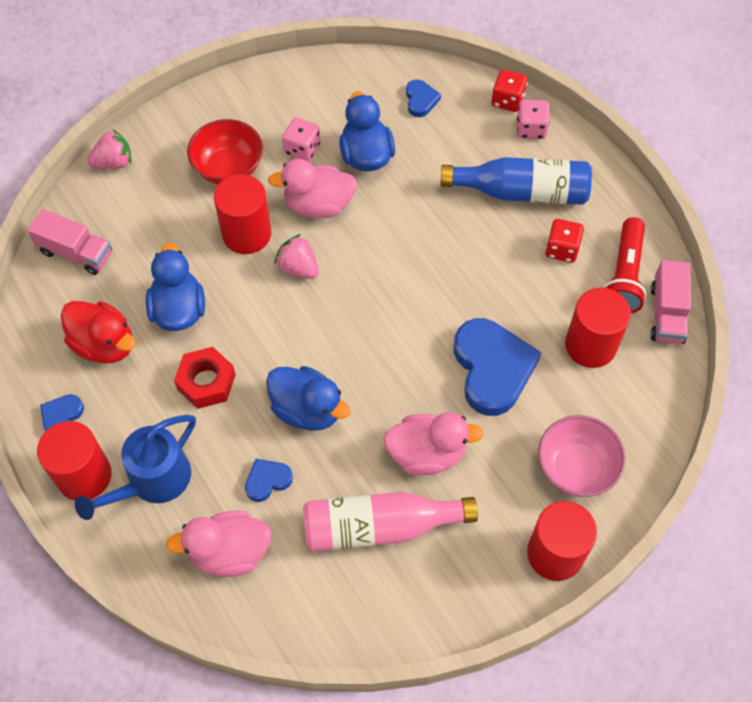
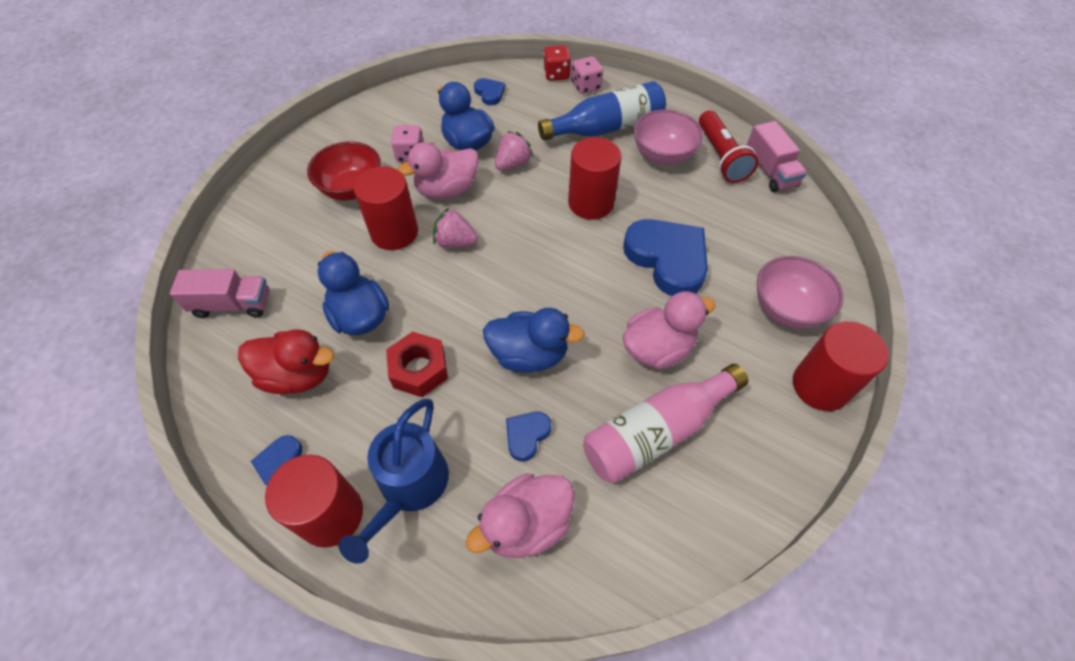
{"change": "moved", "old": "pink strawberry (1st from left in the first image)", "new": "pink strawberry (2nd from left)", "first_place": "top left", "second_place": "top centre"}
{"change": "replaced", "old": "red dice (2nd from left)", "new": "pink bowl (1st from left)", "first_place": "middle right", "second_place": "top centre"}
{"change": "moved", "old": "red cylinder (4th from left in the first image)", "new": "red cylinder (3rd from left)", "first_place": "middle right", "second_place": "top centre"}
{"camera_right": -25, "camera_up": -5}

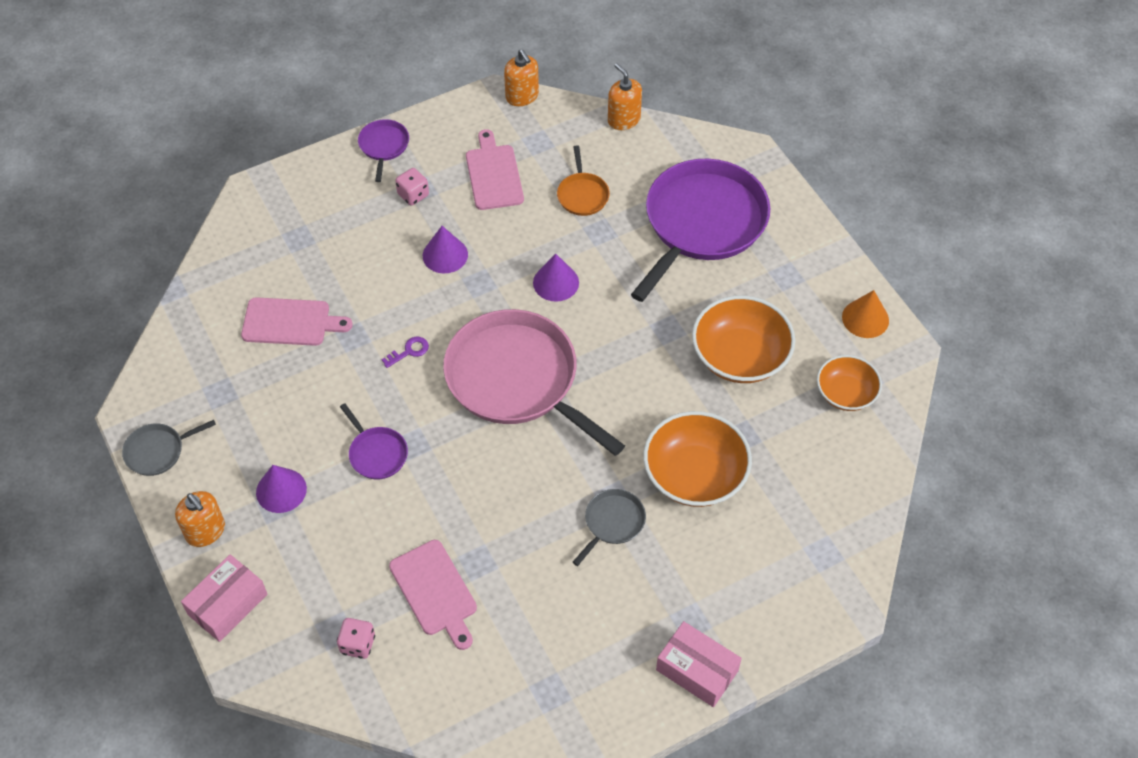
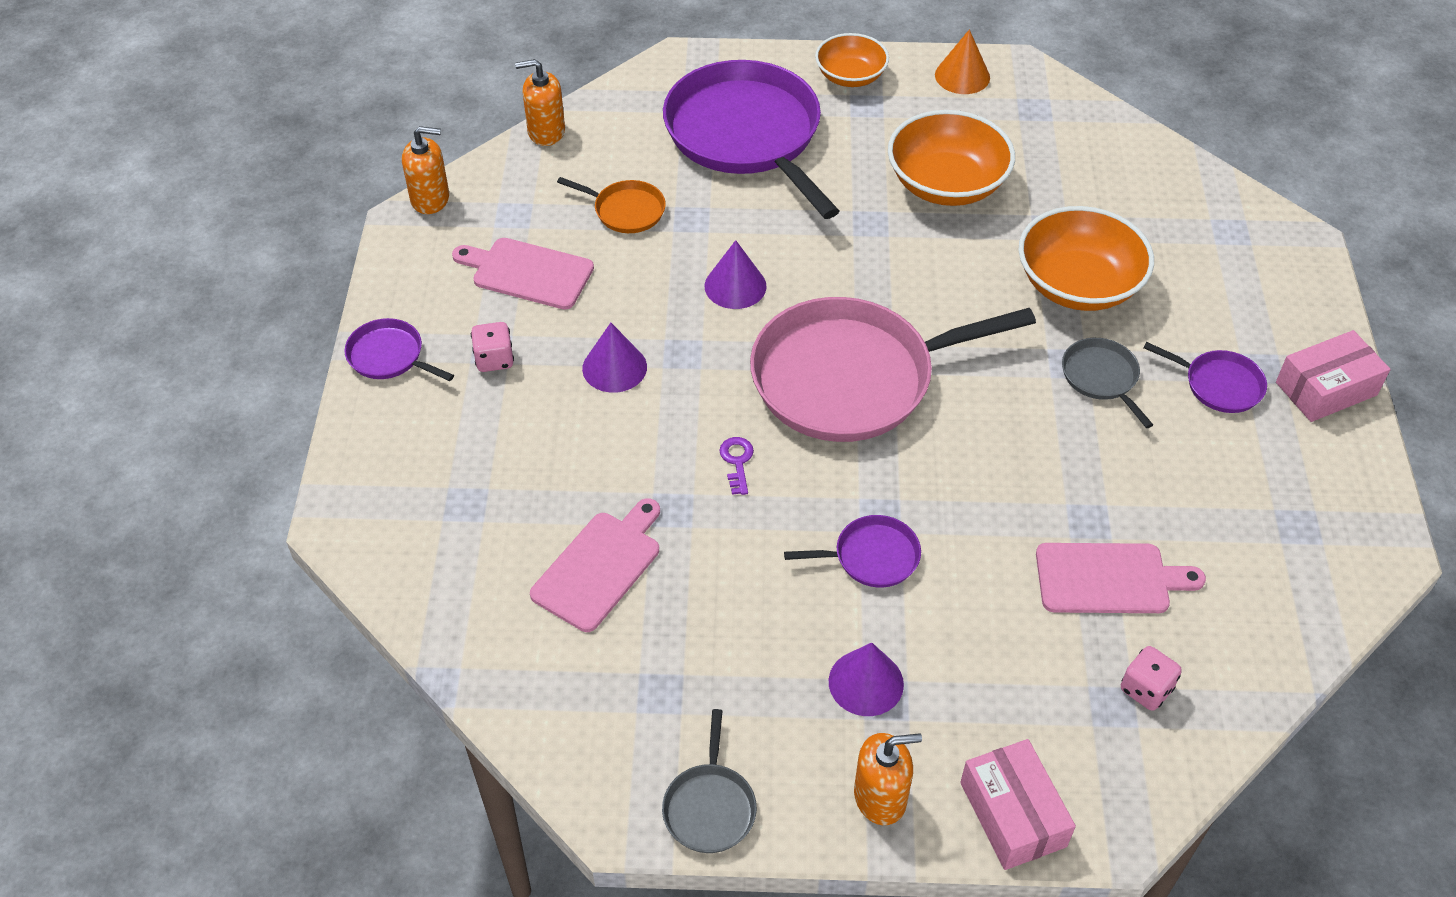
{"change": "moved", "old": "orange bowl (3rd from left in the first image)", "new": "orange bowl (1st from left)", "first_place": "middle right", "second_place": "top centre"}
{"change": "added", "new": "purple pan (4th from left)", "second_place": "middle right"}
{"camera_right": -60, "camera_up": -5}

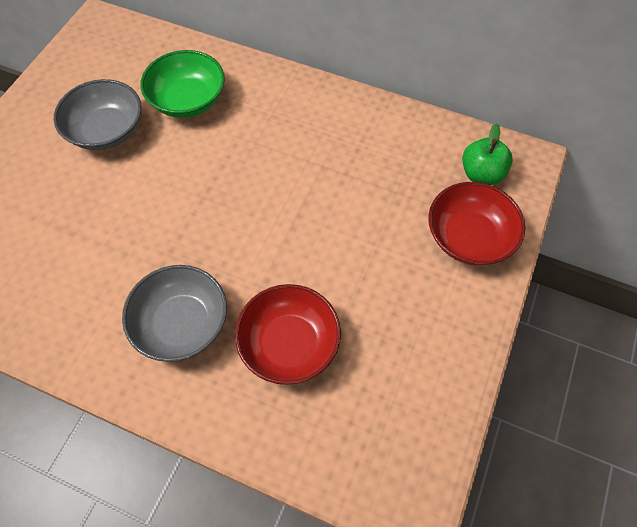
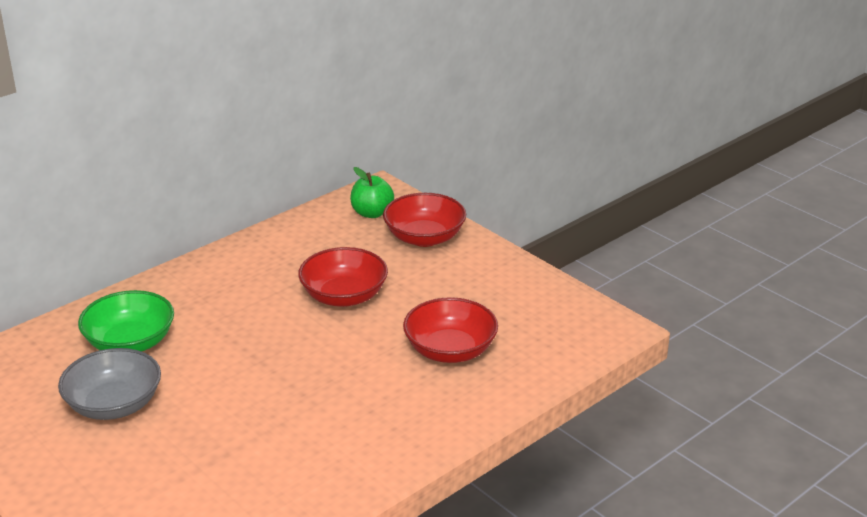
{"change": "removed", "old": "grey bowl (2nd from left)", "first_place": "middle left"}
{"change": "added", "new": "red bowl (1st from left)", "second_place": "centre"}
{"camera_right": -65, "camera_up": -30}

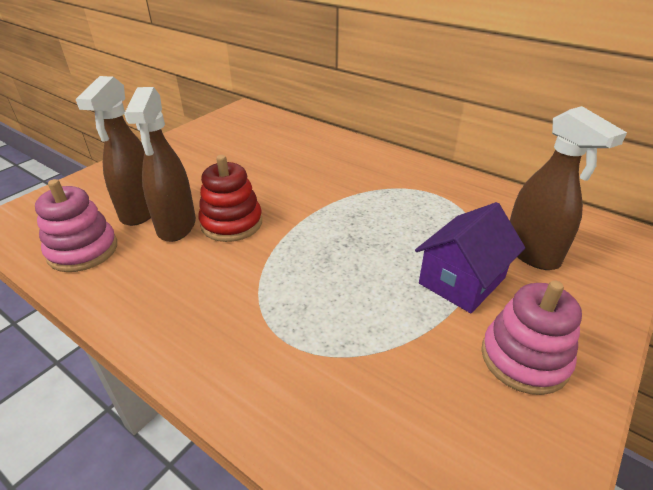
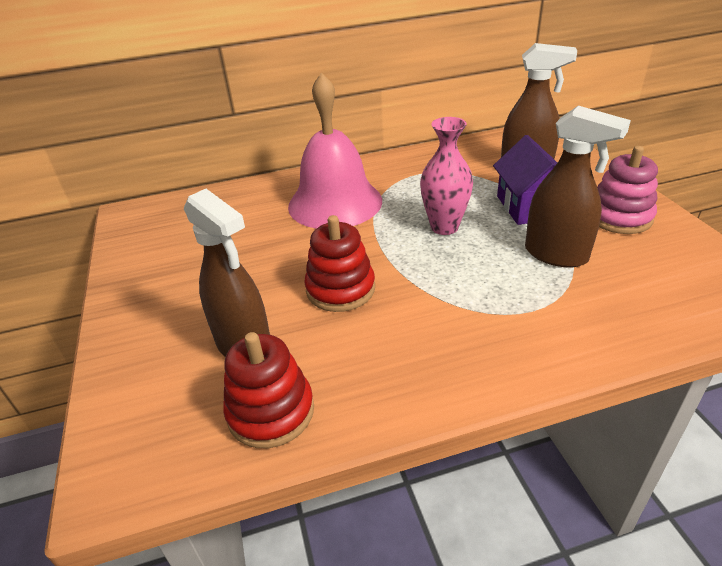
{"change": "moved", "old": "brown spray bottle (2nd from left in the first image)", "new": "brown spray bottle (3rd from left)", "first_place": "middle left", "second_place": "top right"}
{"change": "recoloured", "old": "pink stacking toy (1st from left)", "new": "red stacking toy (1st from left)", "first_place": "middle left", "second_place": "bottom centre"}
{"change": "added", "new": "pink bell", "second_place": "top centre"}
{"change": "added", "new": "pink vase", "second_place": "top centre"}
{"camera_right": -50, "camera_up": 0}

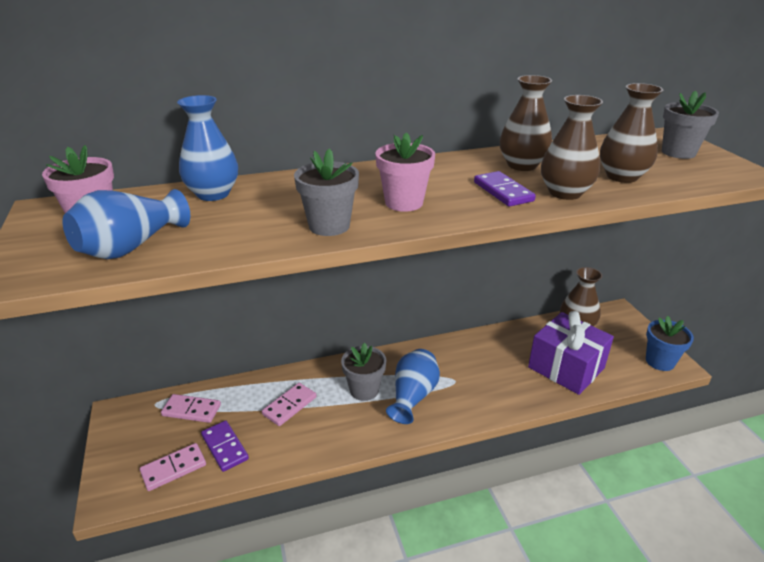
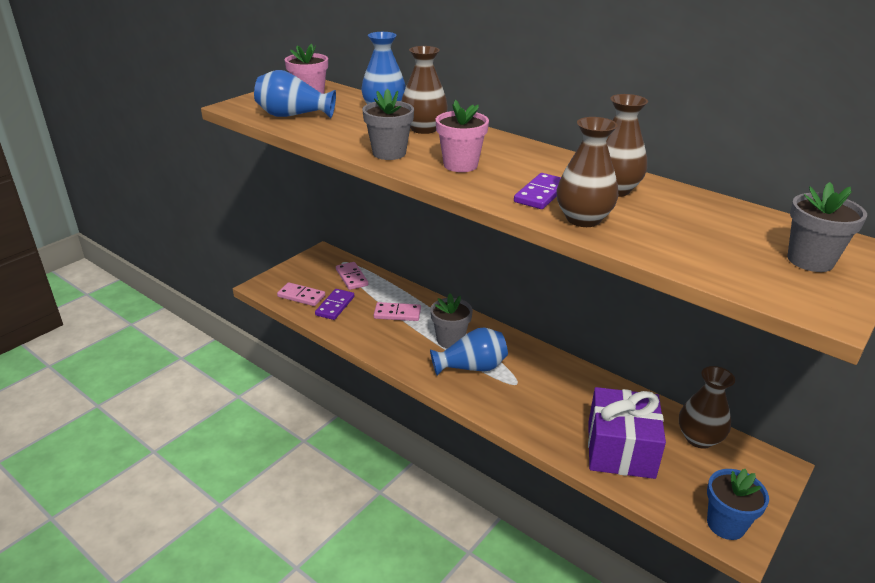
{"change": "moved", "old": "brown vase (4th from left in the first image)", "new": "brown vase (1st from left)", "first_place": "top right", "second_place": "top centre"}
{"camera_right": 55, "camera_up": 0}

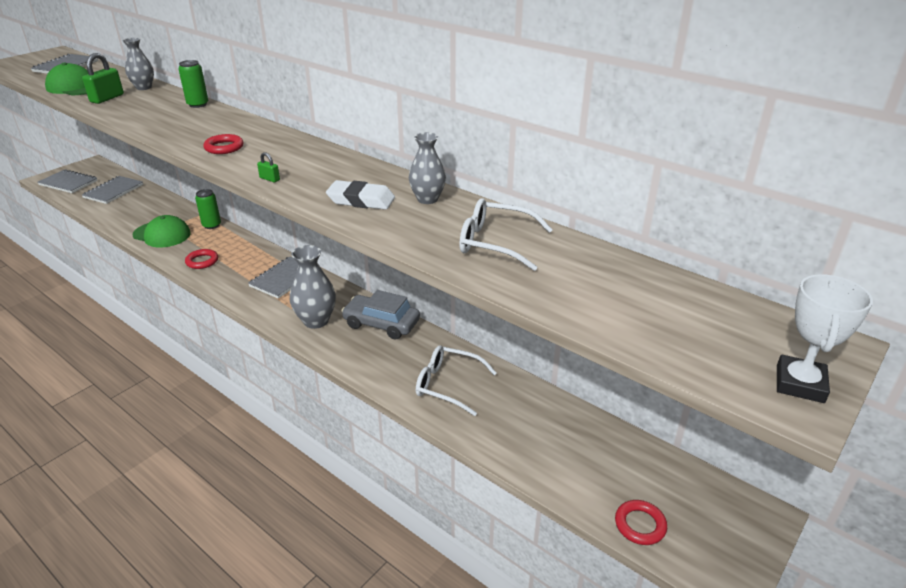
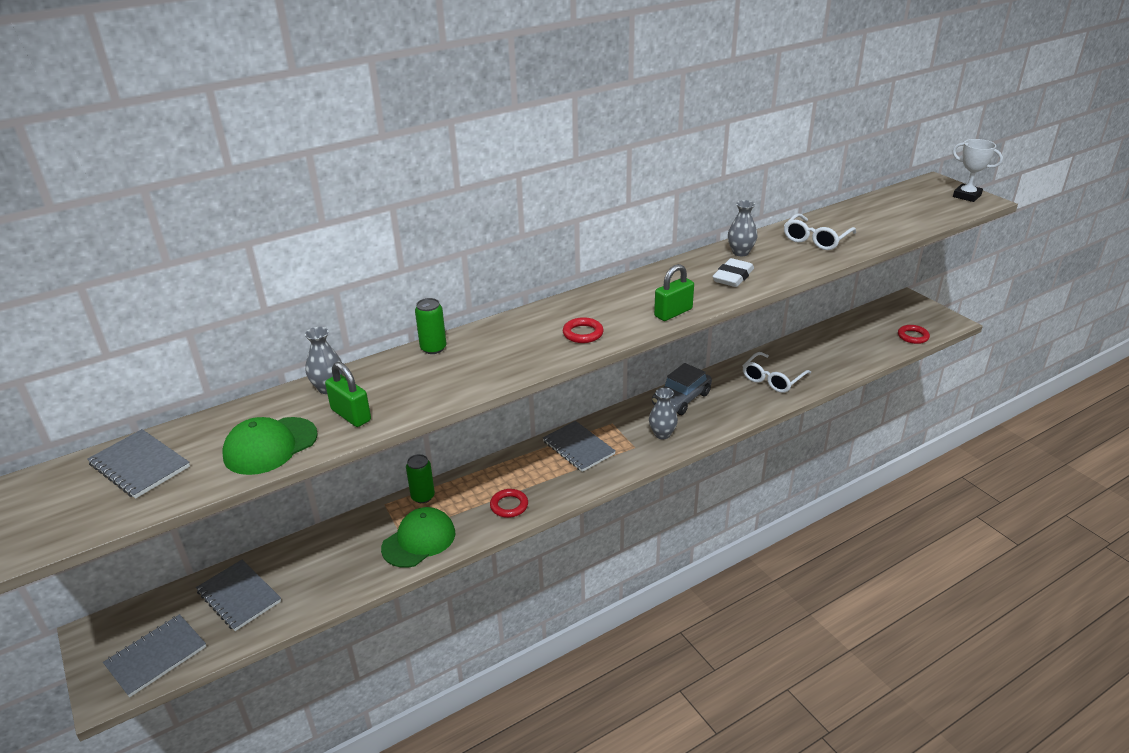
{"change": "resized", "old": "green padlock (2nd from left)", "first_place": "top left", "second_place": "centre", "factor": 2.01}
{"change": "resized", "old": "grey vase (2nd from left)", "first_place": "centre", "second_place": "centre", "factor": 0.67}
{"camera_right": -70, "camera_up": 0}

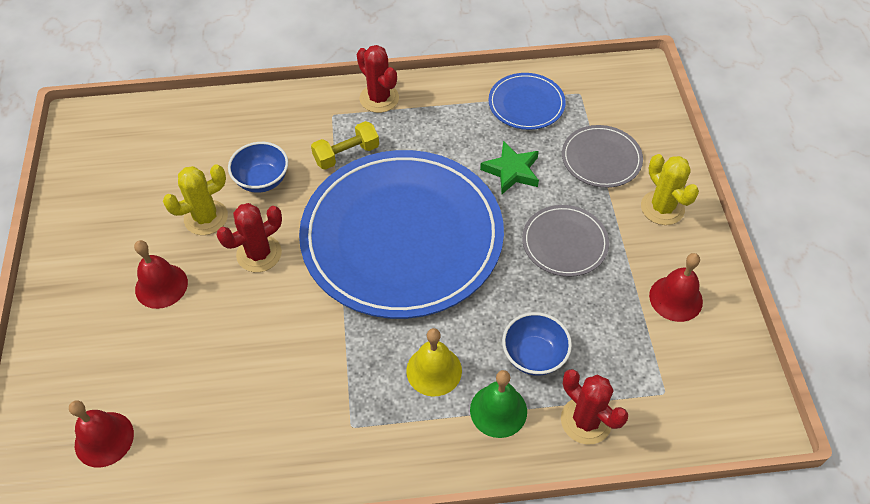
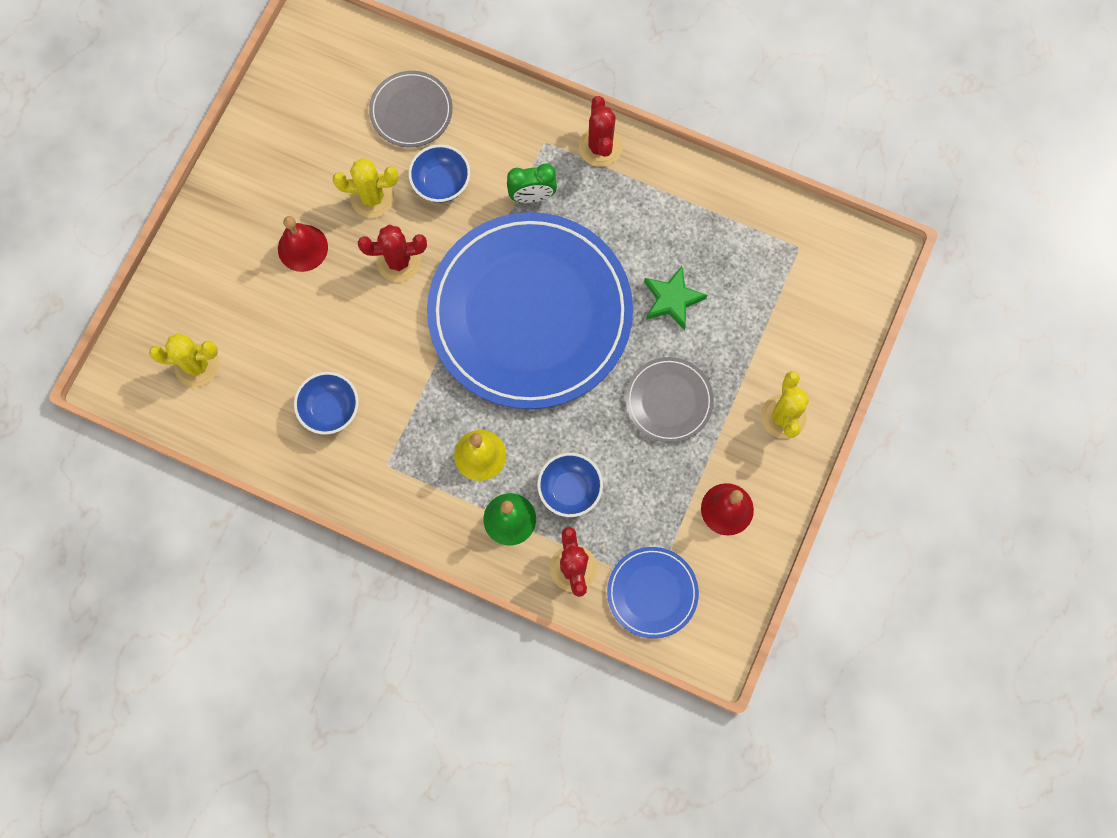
{"change": "moved", "old": "blue plate (2nd from left)", "first_place": "top centre", "second_place": "bottom centre"}
{"change": "replaced", "old": "yellow dumbbell", "new": "green clock", "first_place": "top centre", "second_place": "top centre"}
{"change": "moved", "old": "grey plate (2nd from left in the first image)", "new": "grey plate (1st from left)", "first_place": "top right", "second_place": "top centre"}
{"change": "replaced", "old": "red bell (1st from left)", "new": "yellow cactus (1st from left)", "first_place": "bottom left", "second_place": "middle left"}
{"change": "added", "new": "blue bowl (1st from left)", "second_place": "middle left"}
{"camera_right": 30, "camera_up": 20}

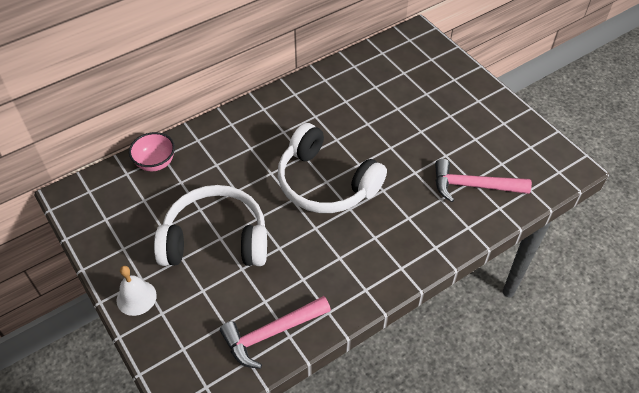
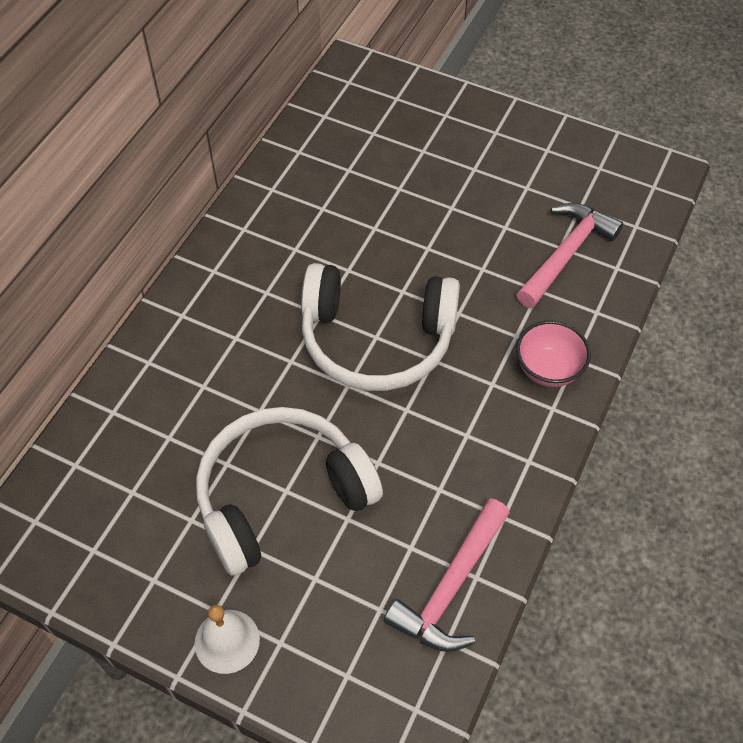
{"change": "moved", "old": "pink bowl", "first_place": "middle left", "second_place": "middle right"}
{"change": "turned", "old": "pink hammer (2nd from left)", "first_place": "middle right", "second_place": "middle right", "degrees": 150}
{"camera_right": -30, "camera_up": 5}

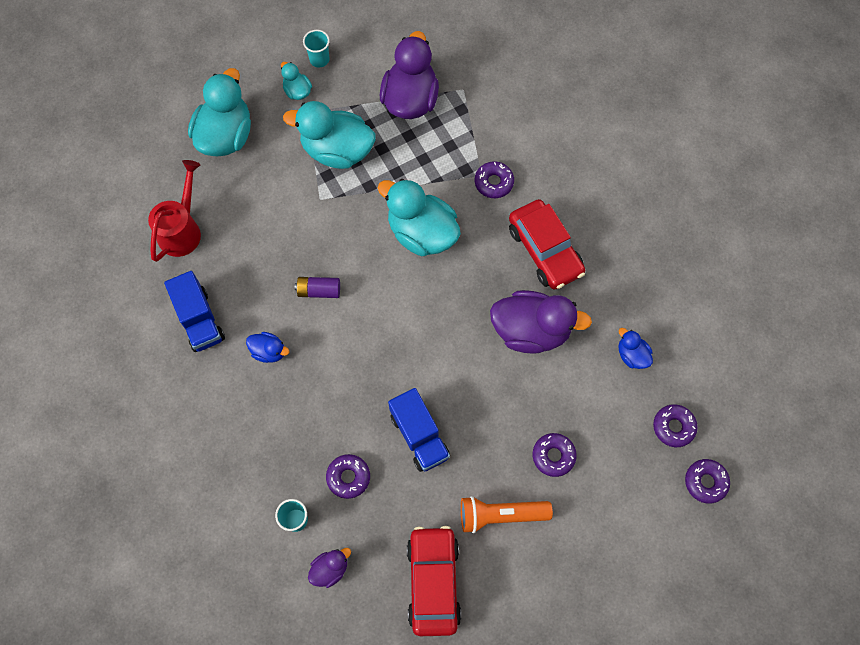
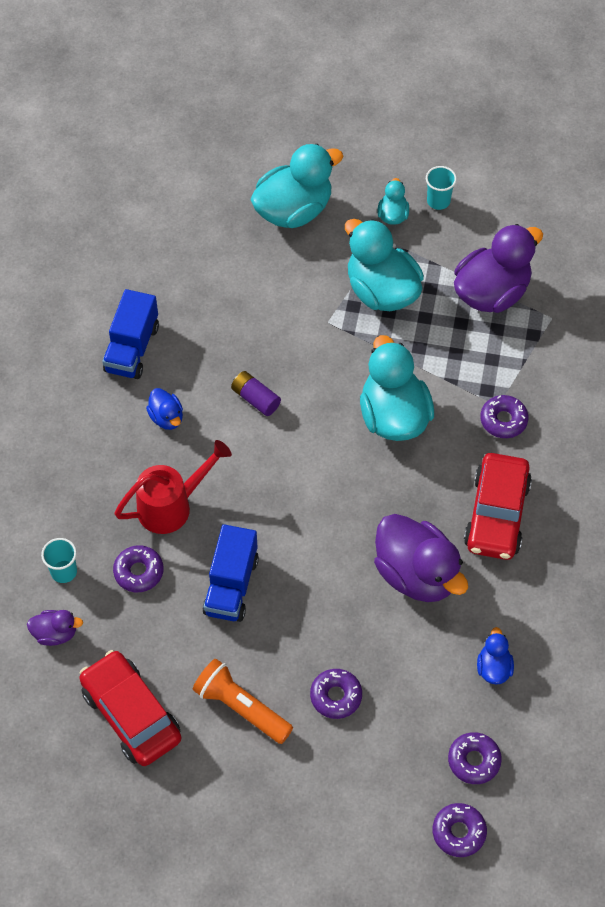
{"change": "moved", "old": "red watering can", "first_place": "top left", "second_place": "middle left"}
{"change": "turned", "old": "red car (1st from left)", "first_place": "bottom centre", "second_place": "bottom left", "degrees": -75}
{"camera_right": 40, "camera_up": -10}

